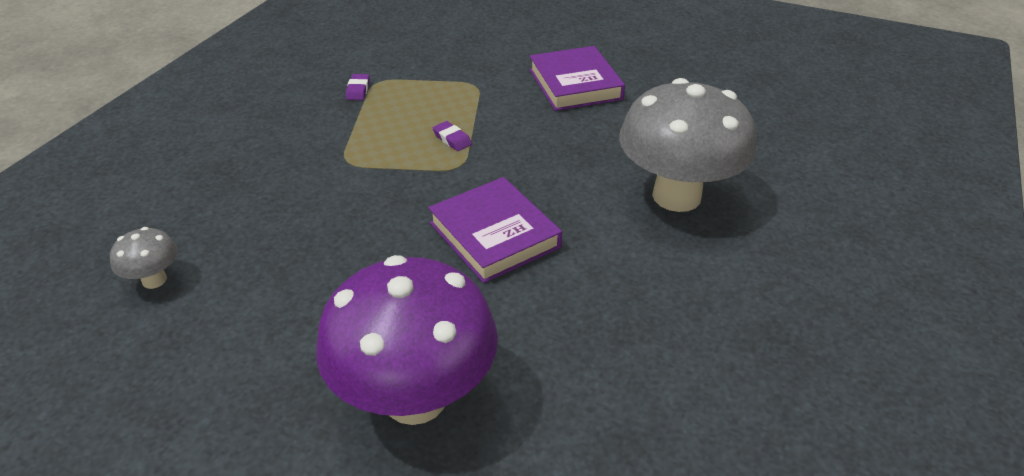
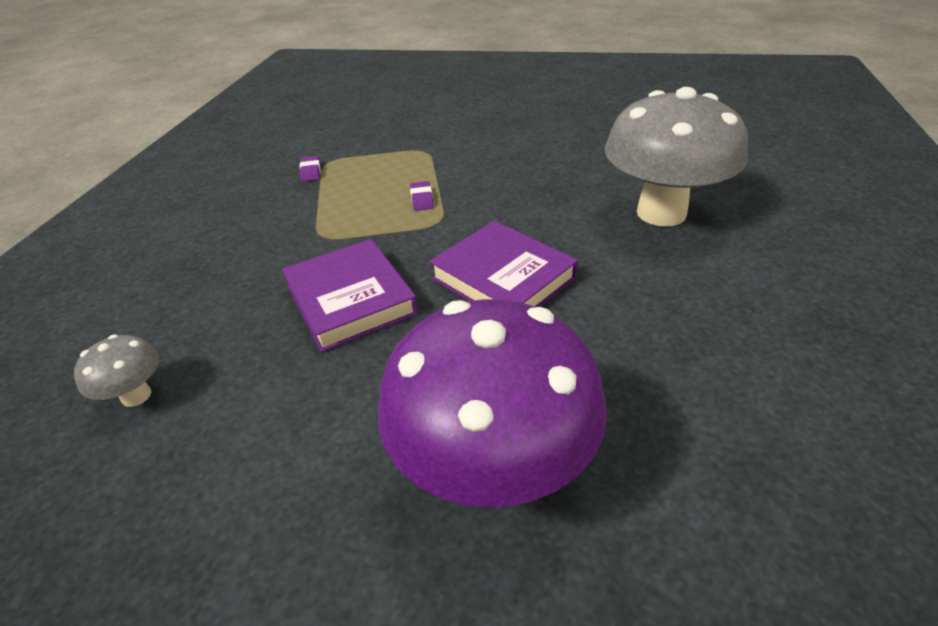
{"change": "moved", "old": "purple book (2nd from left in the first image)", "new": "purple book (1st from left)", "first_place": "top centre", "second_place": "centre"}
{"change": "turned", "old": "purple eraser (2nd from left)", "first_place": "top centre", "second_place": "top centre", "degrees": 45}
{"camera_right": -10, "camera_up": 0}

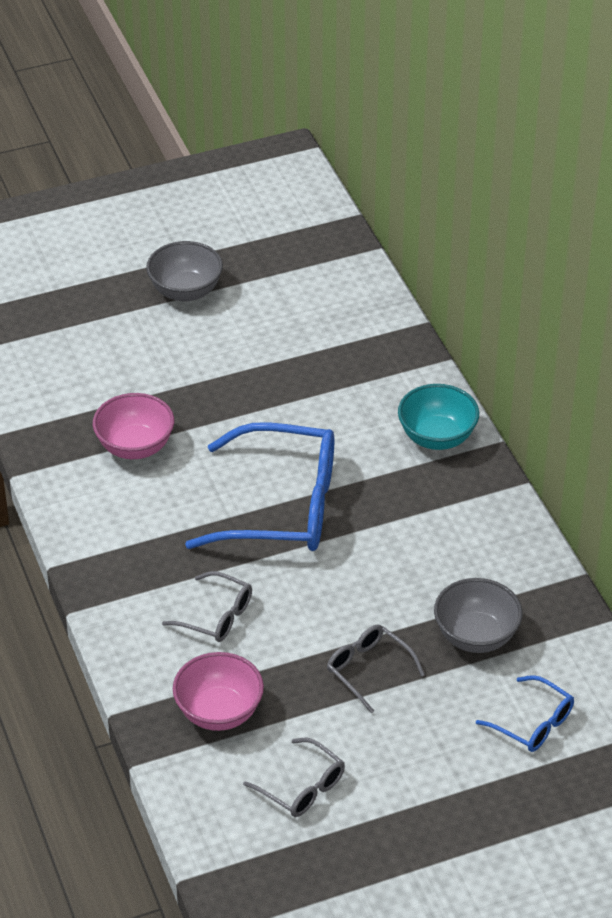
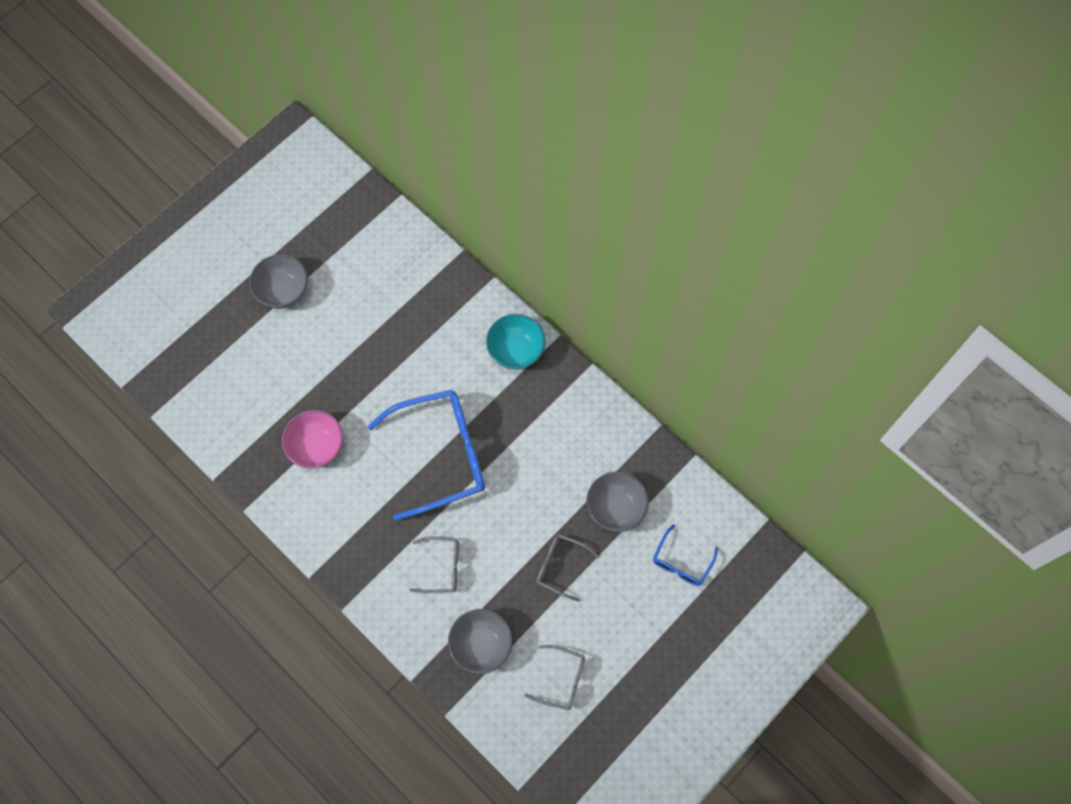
{"change": "recoloured", "old": "pink bowl (2nd from left)", "new": "grey bowl (2nd from left)", "first_place": "bottom centre", "second_place": "bottom centre"}
{"change": "turned", "old": "blue glasses (2nd from left)", "first_place": "bottom right", "second_place": "bottom centre", "degrees": 105}
{"camera_right": -25, "camera_up": 25}

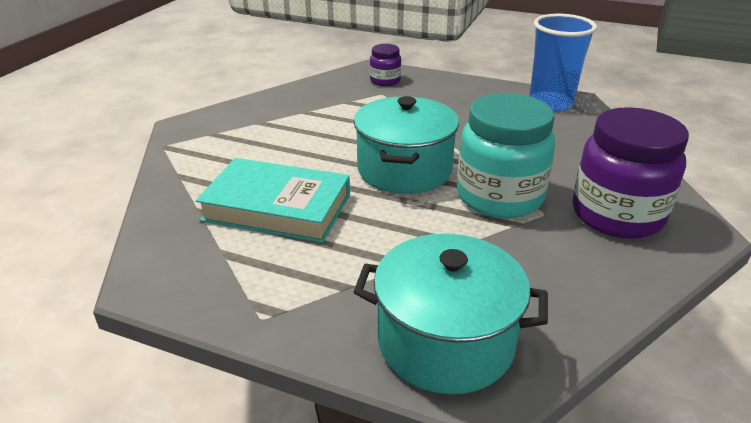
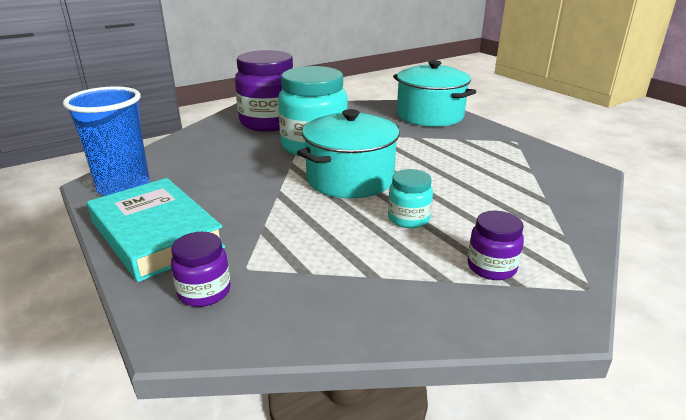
{"change": "moved", "old": "turquoise book", "first_place": "centre", "second_place": "middle left"}
{"change": "added", "new": "turquoise jar (2nd from left)", "second_place": "centre"}
{"change": "added", "new": "purple jar (3rd from left)", "second_place": "middle right"}
{"camera_right": -145, "camera_up": -5}

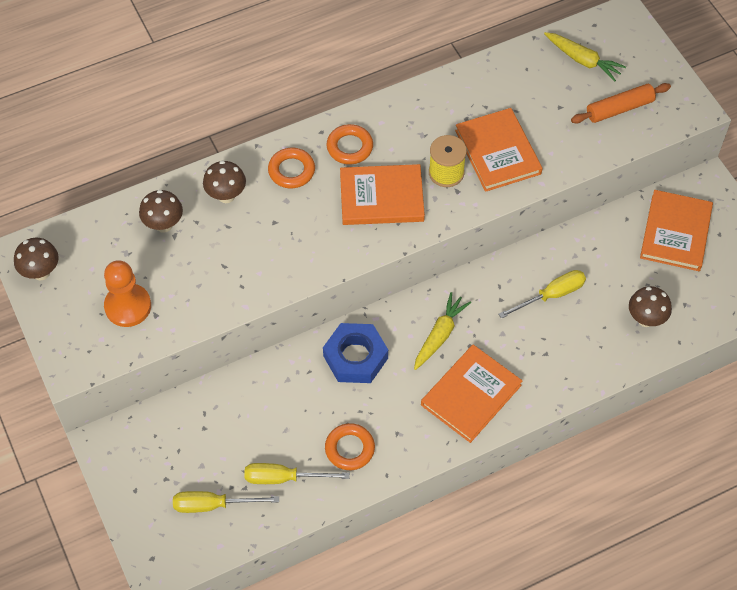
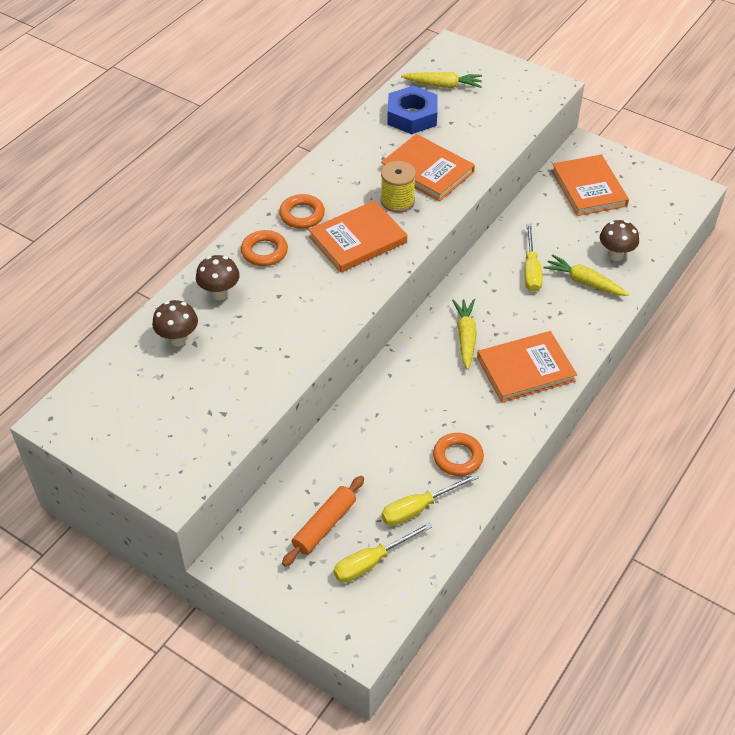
{"change": "moved", "old": "orange rolling pin", "first_place": "top right", "second_place": "bottom centre"}
{"change": "removed", "old": "brown mushroom (1st from left)", "first_place": "middle left"}
{"change": "removed", "old": "orange pawn", "first_place": "middle left"}
{"change": "turned", "old": "yellow screwdriver (3rd from left)", "first_place": "middle right", "second_place": "middle right", "degrees": 150}
{"change": "moved", "old": "blue nut", "first_place": "centre", "second_place": "top centre"}
{"change": "turned", "old": "orange book (2nd from left in the first image)", "first_place": "bottom centre", "second_place": "middle right", "degrees": 60}
{"change": "added", "new": "yellow carrot (3rd from left)", "second_place": "middle right"}
{"camera_right": -30, "camera_up": -10}

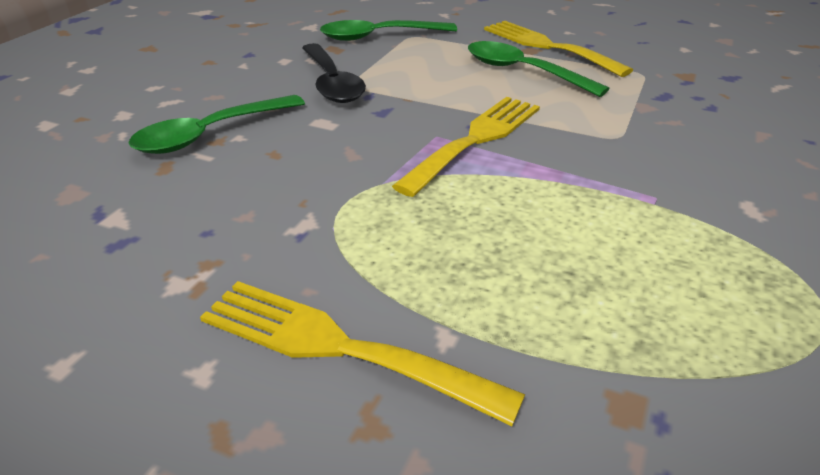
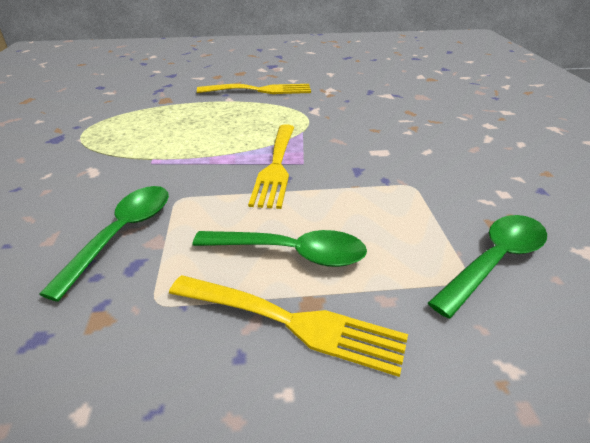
{"change": "removed", "old": "black spoon", "first_place": "top centre"}
{"change": "moved", "old": "green spoon (1st from left)", "first_place": "top left", "second_place": "middle left"}
{"camera_right": 150, "camera_up": 0}

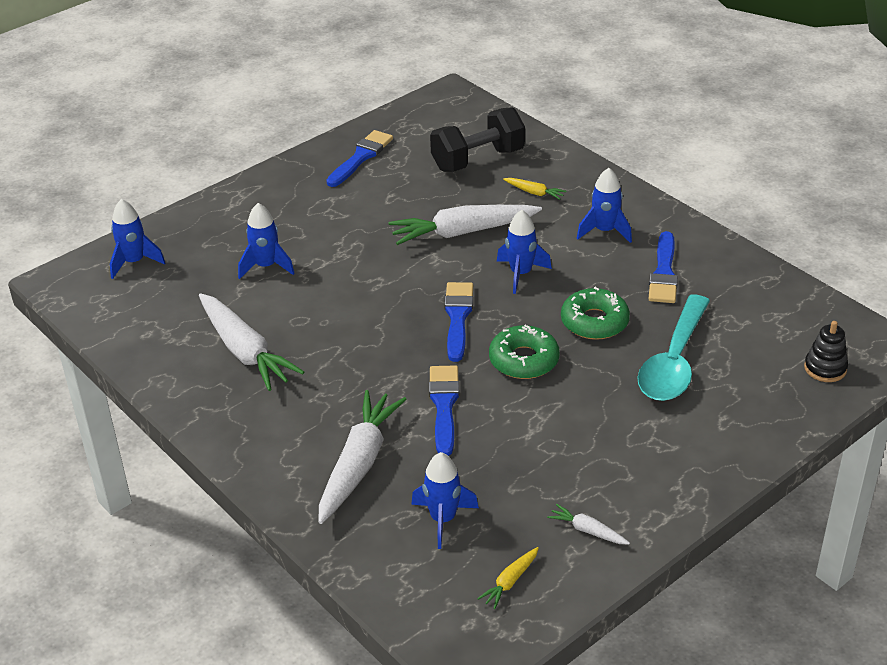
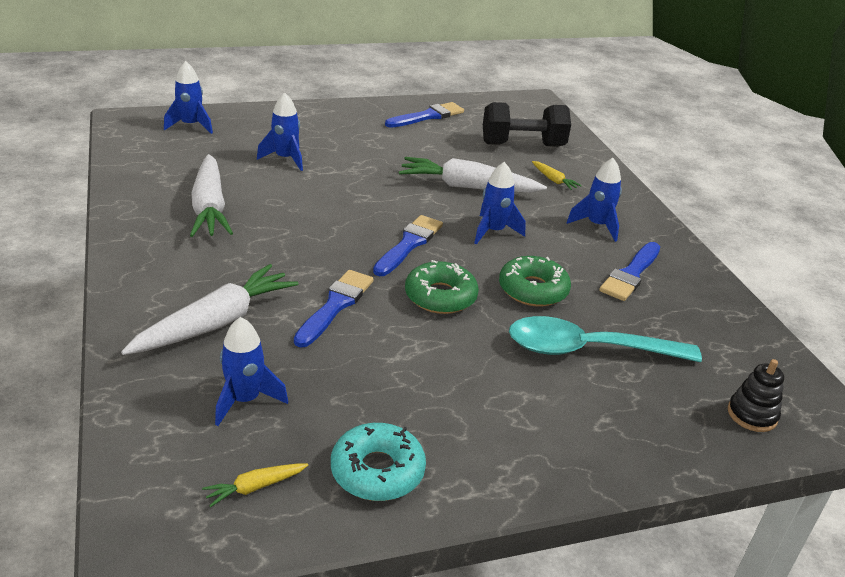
{"change": "turned", "old": "turquoise spoon", "first_place": "middle right", "second_place": "middle right", "degrees": 45}
{"change": "replaced", "old": "white carrot (4th from left)", "new": "turquoise donut", "first_place": "bottom centre", "second_place": "bottom centre"}
{"camera_right": 20, "camera_up": -5}

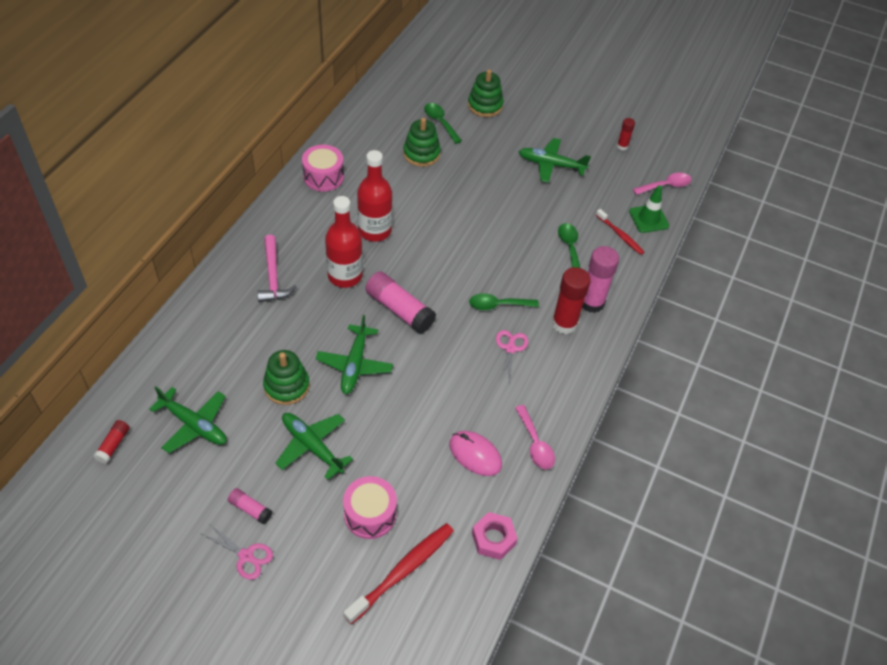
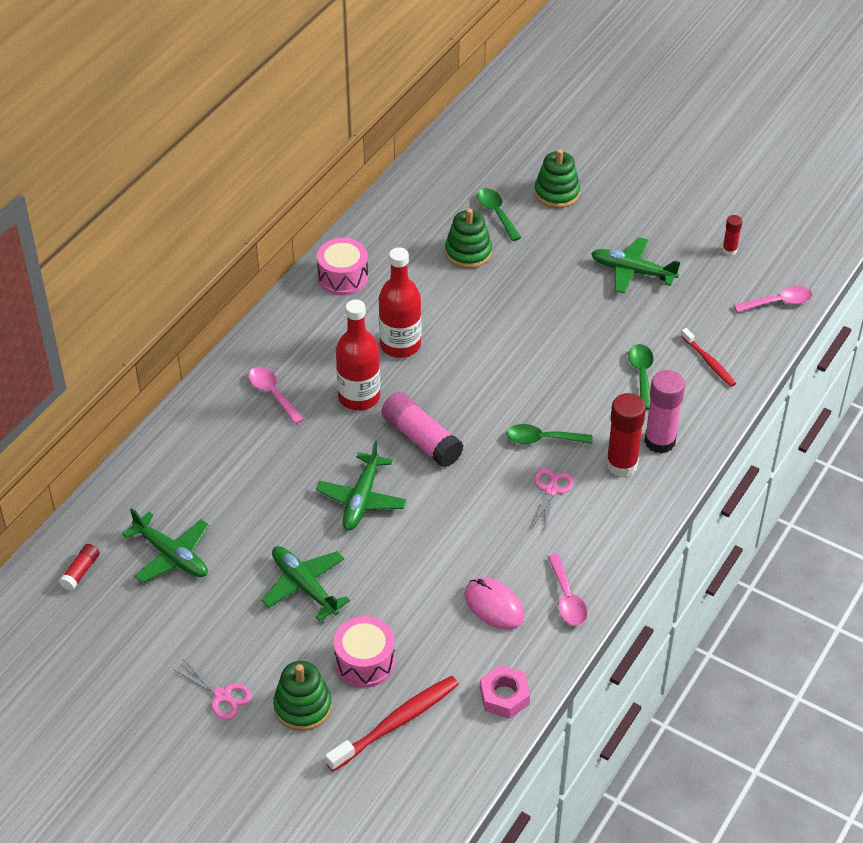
{"change": "removed", "old": "green traffic cone", "first_place": "top right"}
{"change": "replaced", "old": "pink hammer", "new": "pink spoon (1st from left)", "first_place": "middle left", "second_place": "middle left"}
{"change": "moved", "old": "green stacking toy (1st from left)", "first_place": "middle left", "second_place": "bottom centre"}
{"change": "removed", "old": "pink glue stick (1st from left)", "first_place": "bottom left"}
{"camera_right": 10, "camera_up": -5}

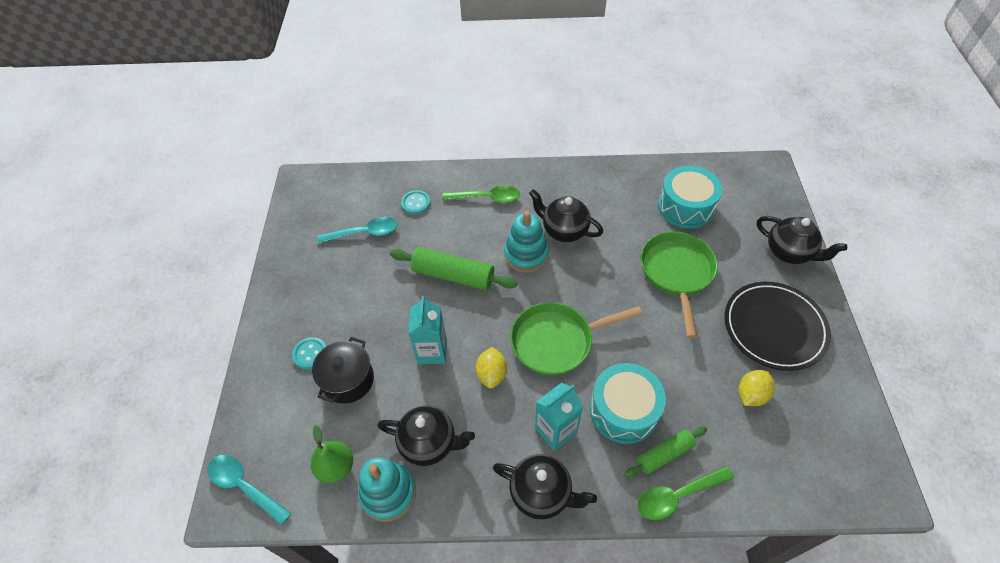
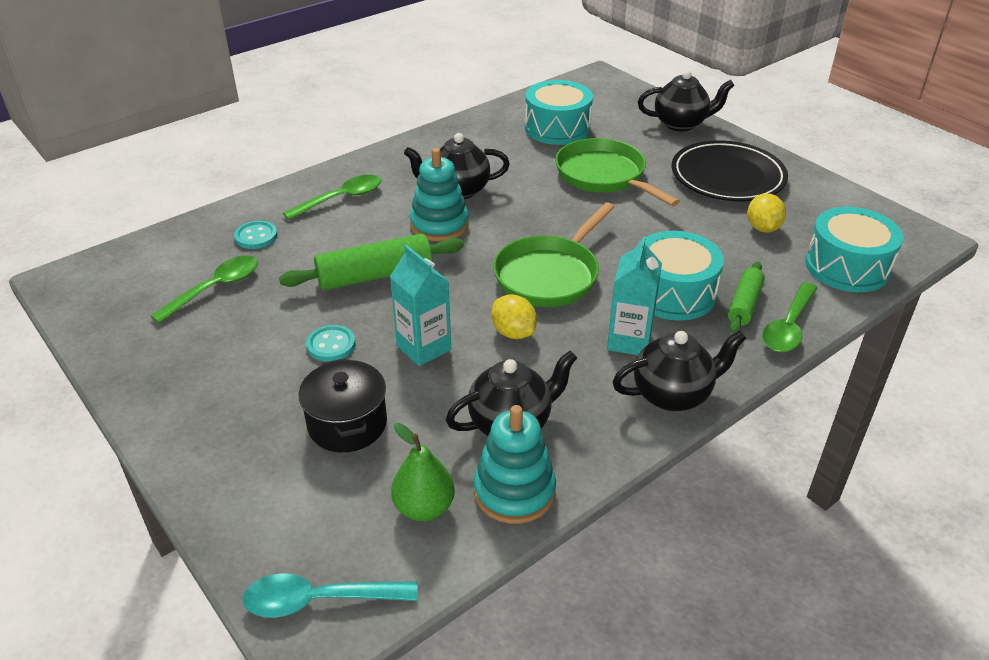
{"change": "recoloured", "old": "turquoise spoon (2nd from left)", "new": "green spoon (1st from left)", "first_place": "centre", "second_place": "middle left"}
{"change": "moved", "old": "turquoise button (1st from left in the first image)", "new": "turquoise button (2nd from left)", "first_place": "middle left", "second_place": "centre"}
{"change": "added", "new": "turquoise drum (3rd from left)", "second_place": "middle right"}
{"camera_right": -40, "camera_up": -15}

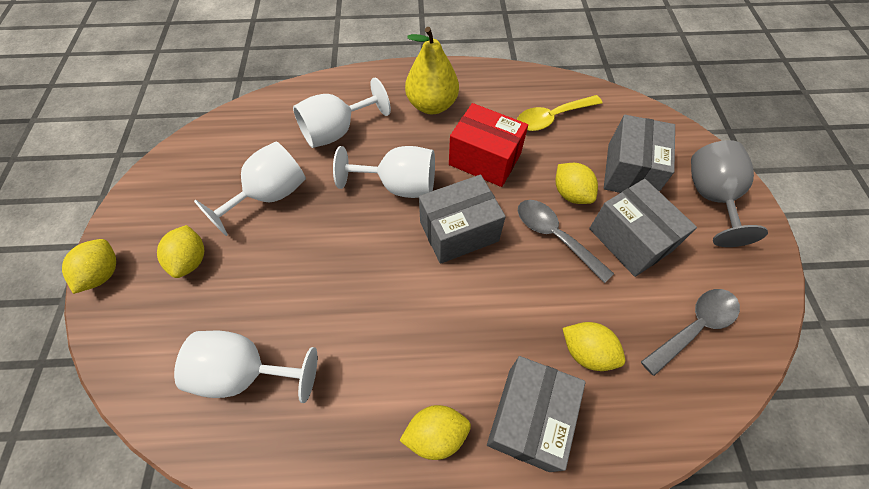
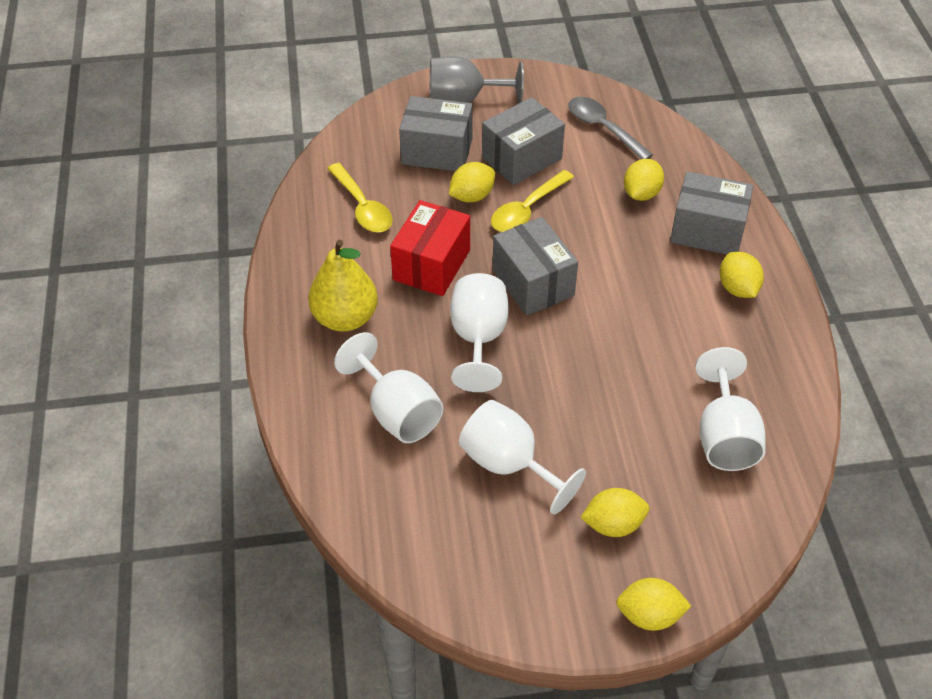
{"change": "recoloured", "old": "grey spoon (1st from left)", "new": "yellow spoon (2nd from left)", "first_place": "centre", "second_place": "top centre"}
{"camera_right": -95, "camera_up": -10}

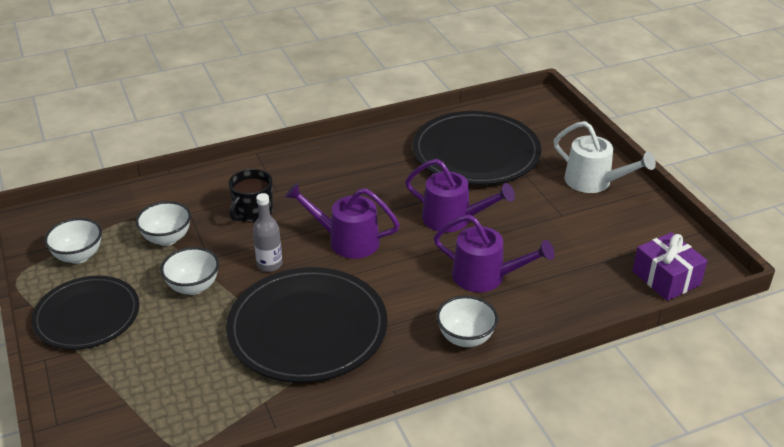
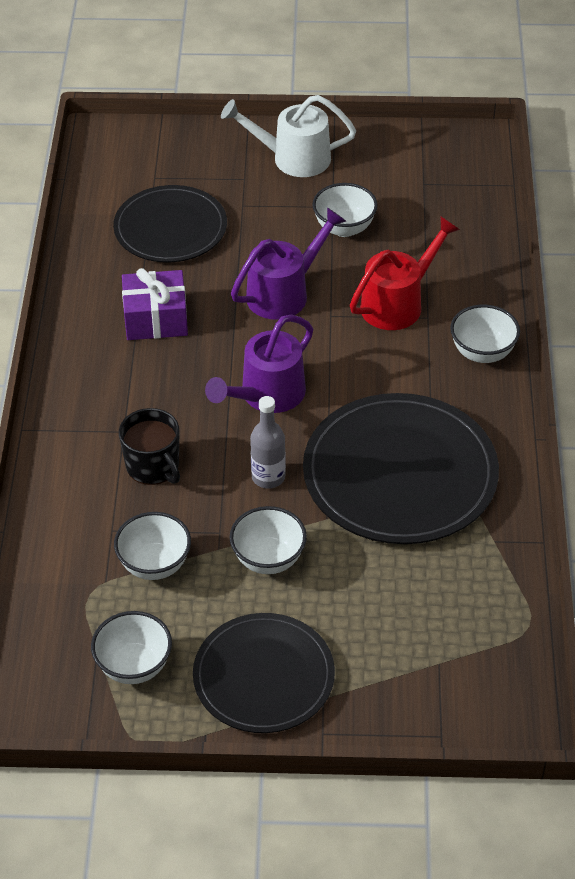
{"change": "resized", "old": "black plate (3rd from left in the first image)", "first_place": "top centre", "second_place": "top left", "factor": 0.66}
{"change": "turned", "old": "white watering can", "first_place": "middle right", "second_place": "top centre", "degrees": -150}
{"change": "recoloured", "old": "purple watering can (3rd from left)", "new": "red watering can", "first_place": "centre", "second_place": "top right"}
{"change": "moved", "old": "purple gift", "first_place": "middle right", "second_place": "middle left"}
{"change": "added", "new": "white bowl (4th from left)", "second_place": "top centre"}
{"camera_right": -65, "camera_up": 10}

